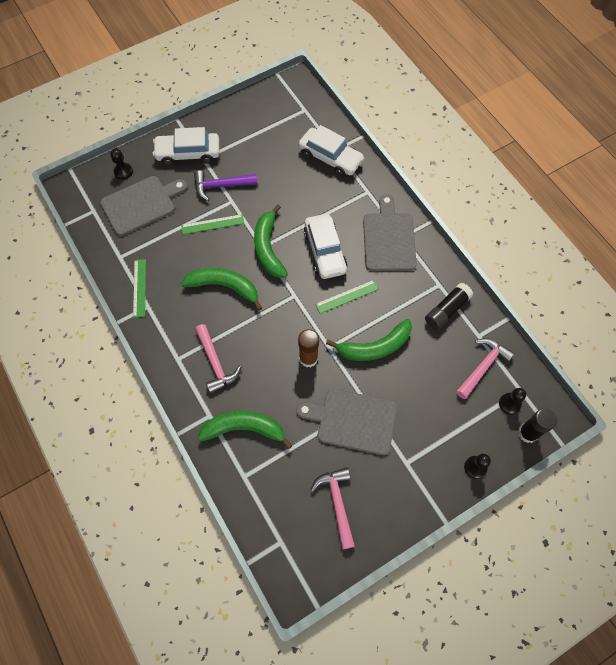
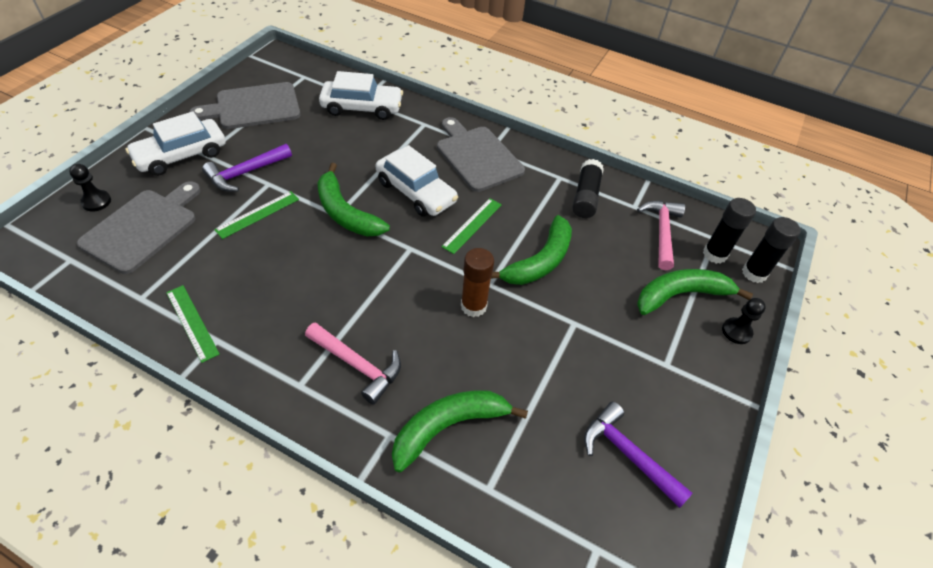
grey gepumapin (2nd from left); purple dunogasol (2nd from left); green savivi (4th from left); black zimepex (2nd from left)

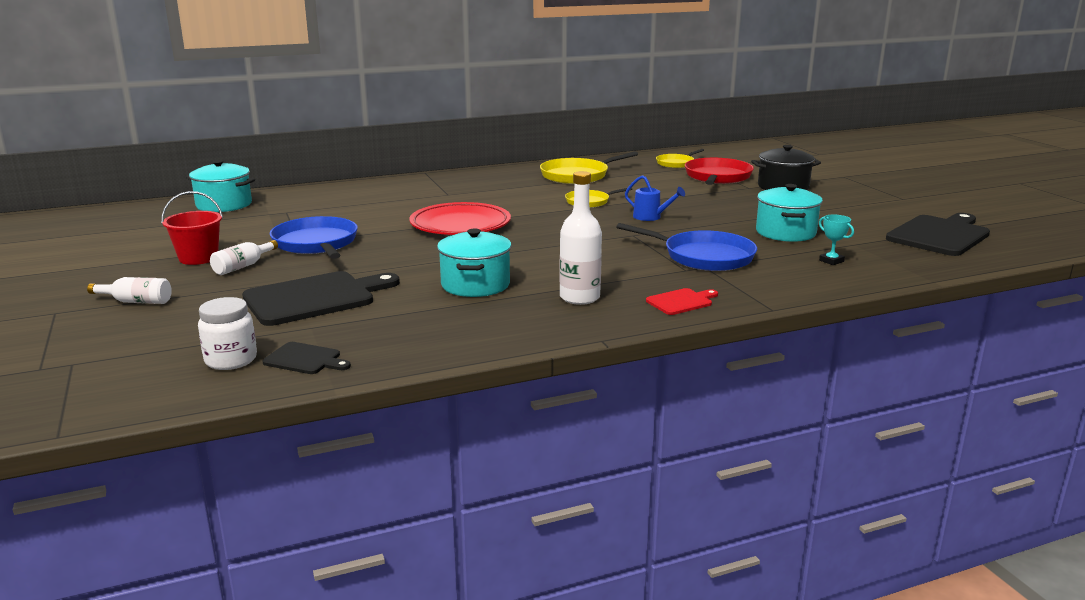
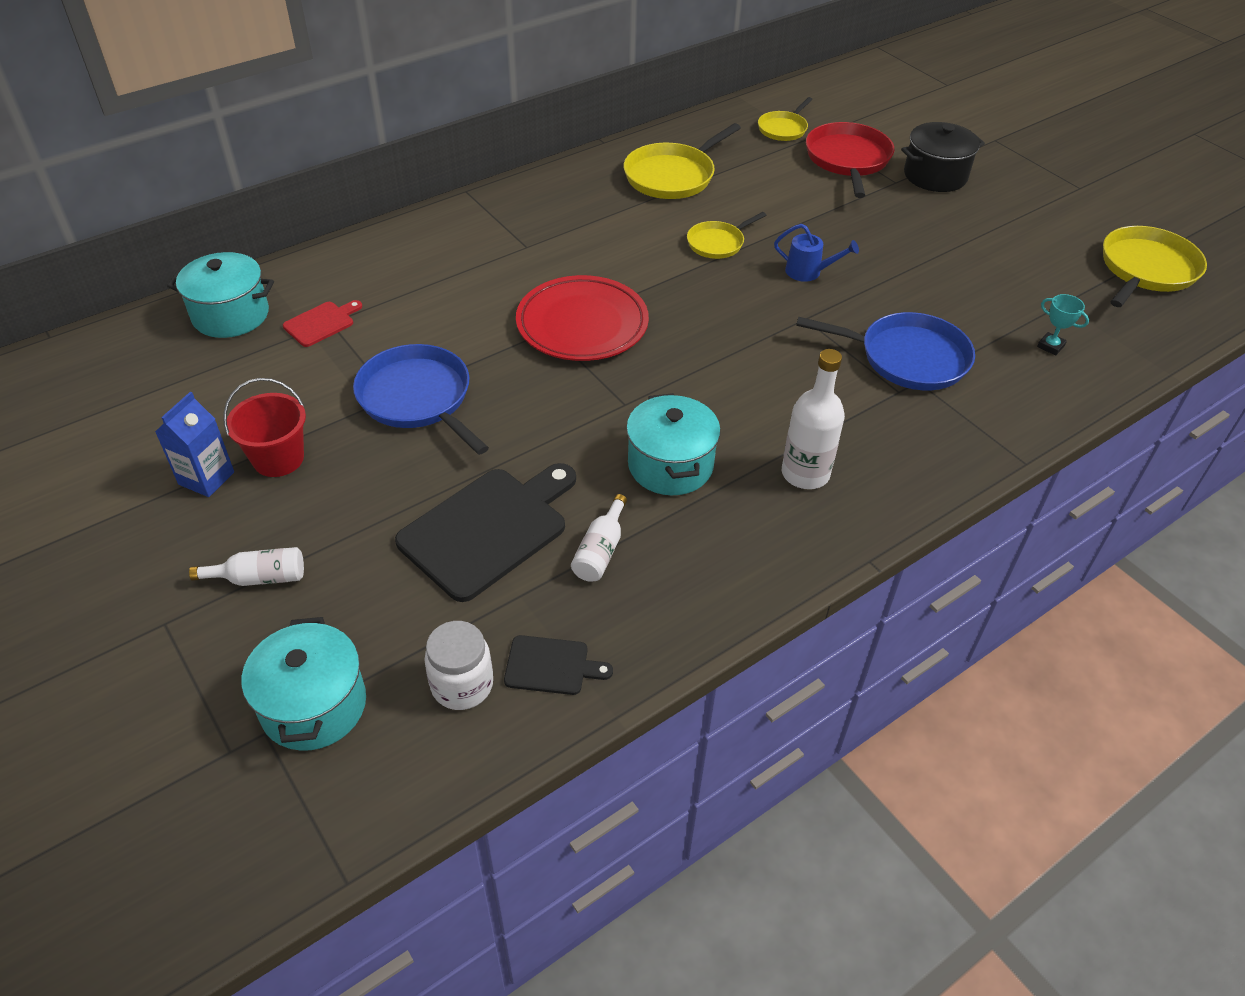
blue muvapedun; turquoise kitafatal (2nd from left); red gepumapin; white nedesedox (2nd from left); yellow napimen (4th from left)

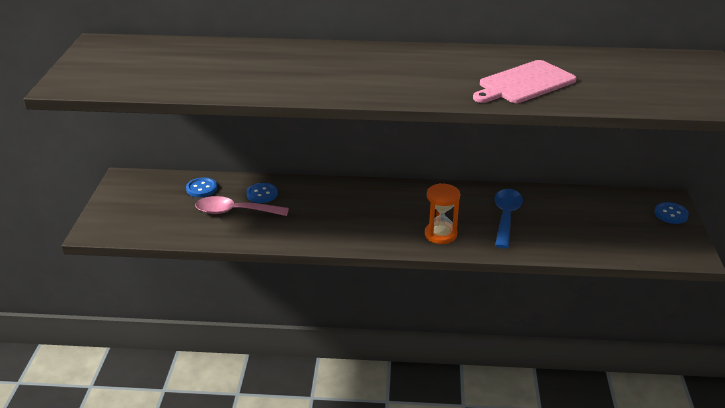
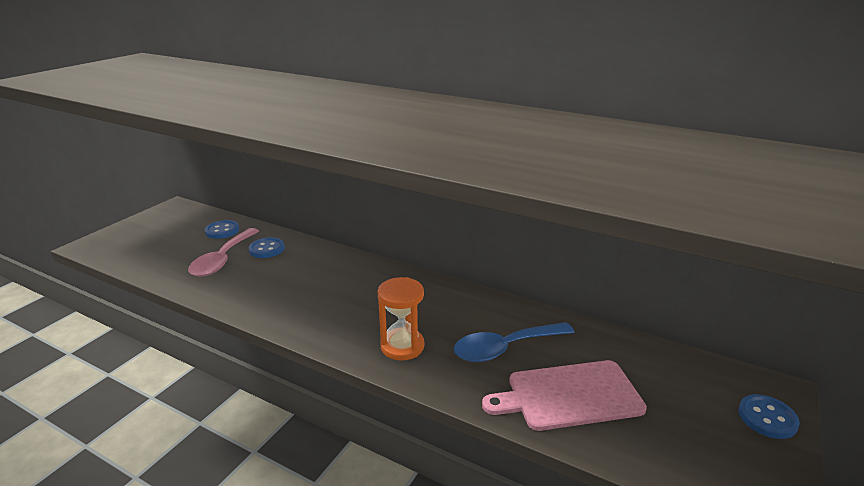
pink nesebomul; blue nesebomul; pink gepumapin

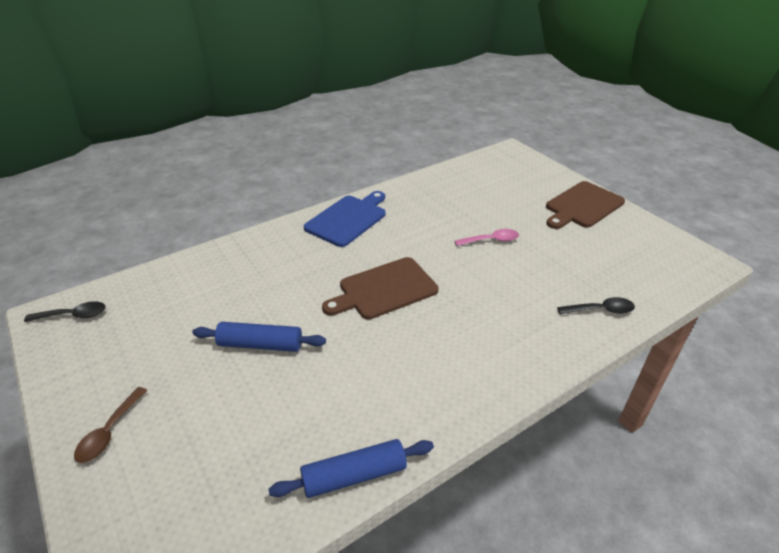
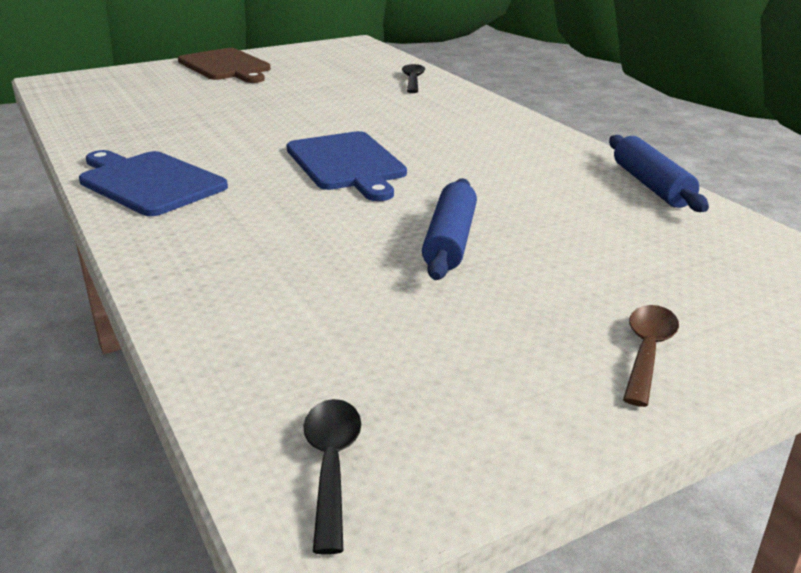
blue gepumapin (2nd from left); brown nesebomul; pink nesebomul

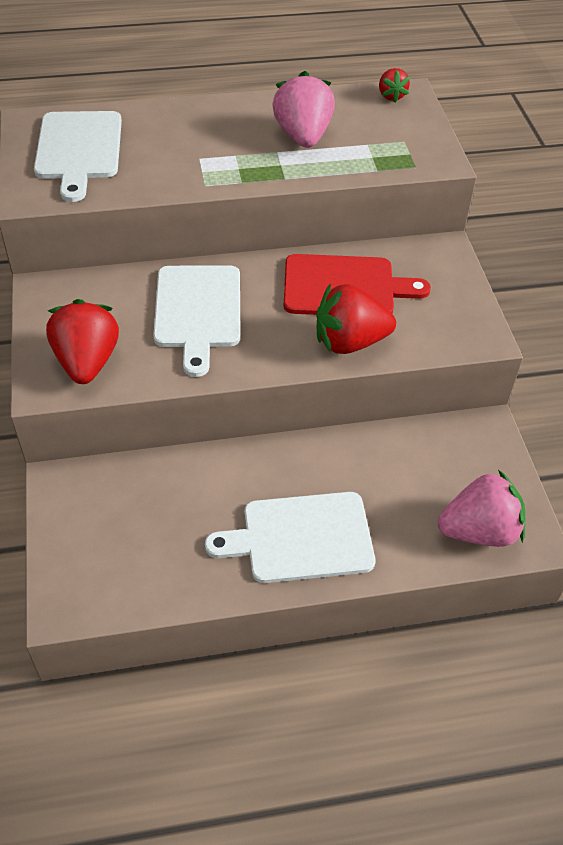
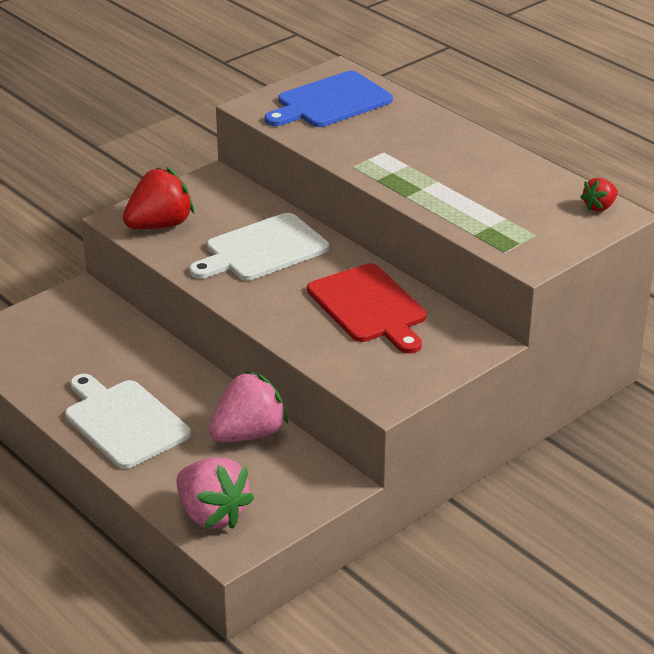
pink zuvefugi (2nd from left); blue gepumapin; red zuvefugi (2nd from left in the first image)

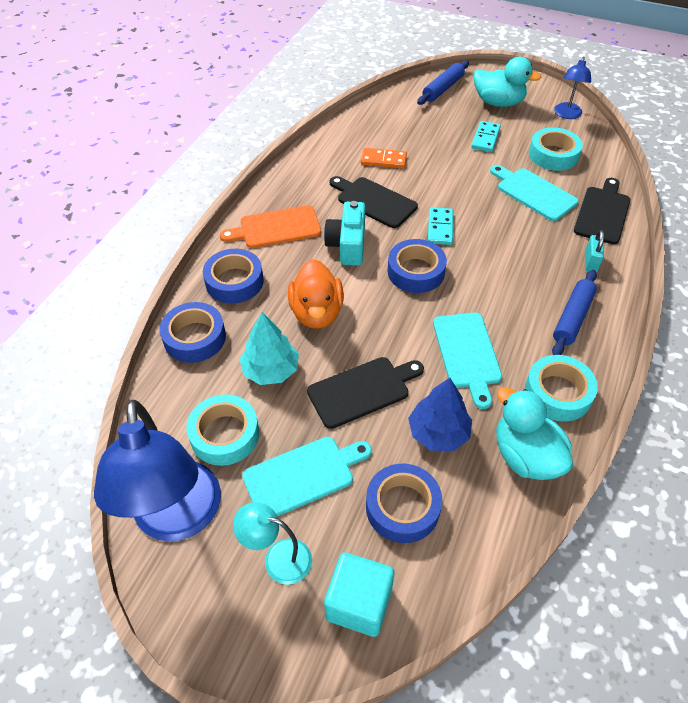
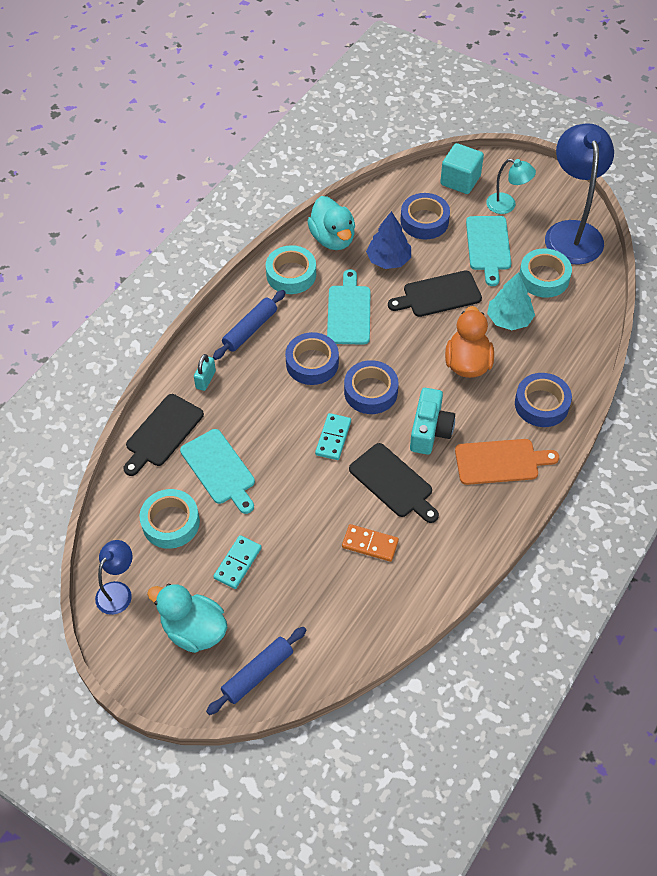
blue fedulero (1st from left); turquoise gepumapin (3rd from left)

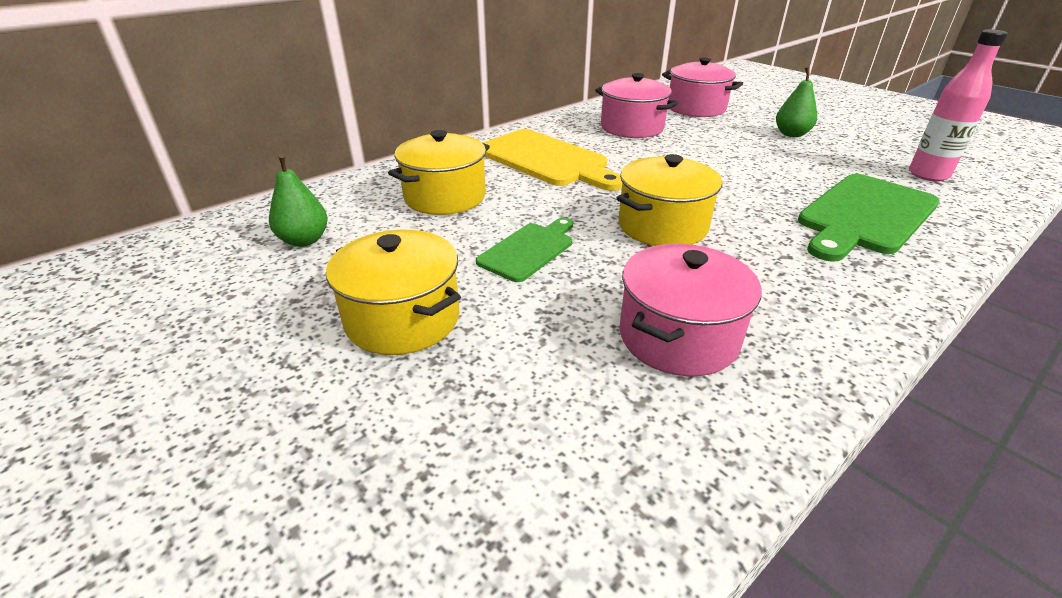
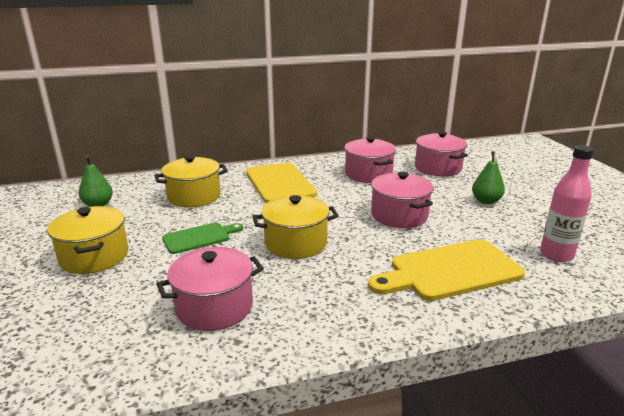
yellow gepumapin (2nd from left); pink kitafatal (3rd from left)

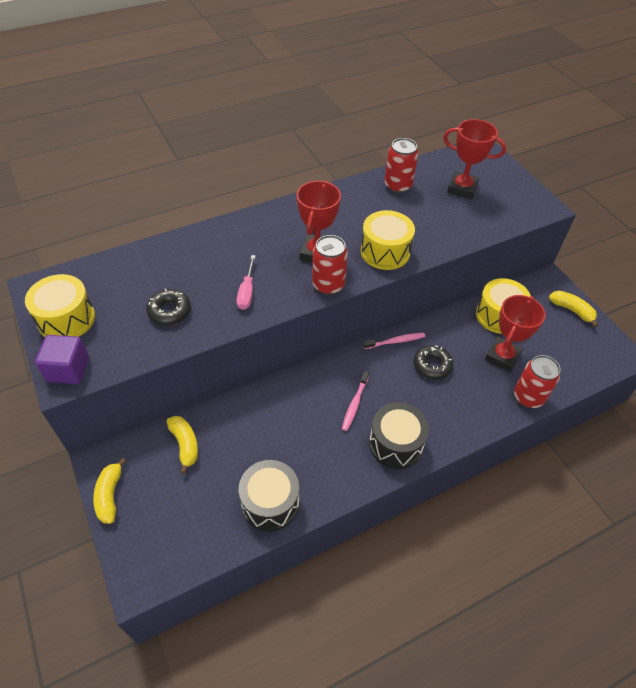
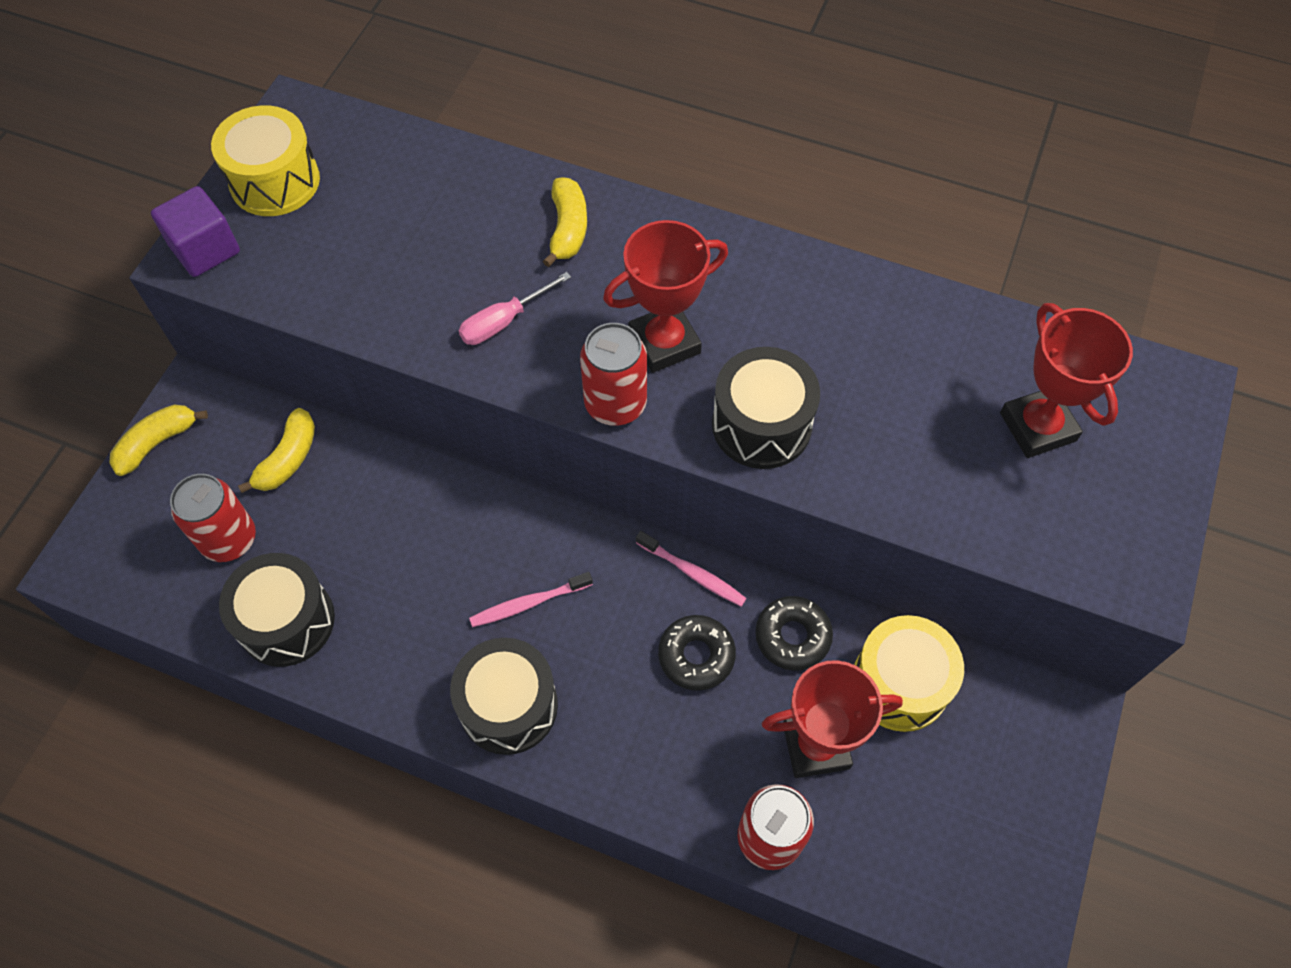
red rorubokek (1st from left); yellow savivi (3rd from left); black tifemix (3rd from left); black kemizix (2nd from left)

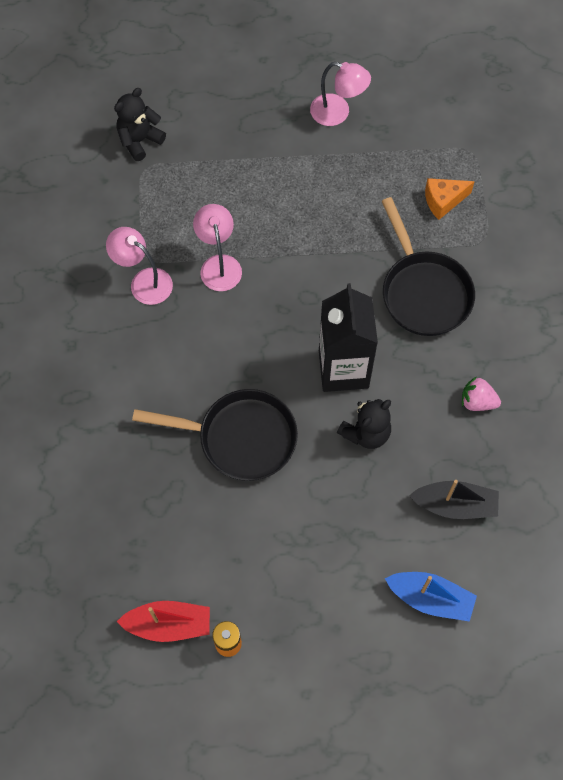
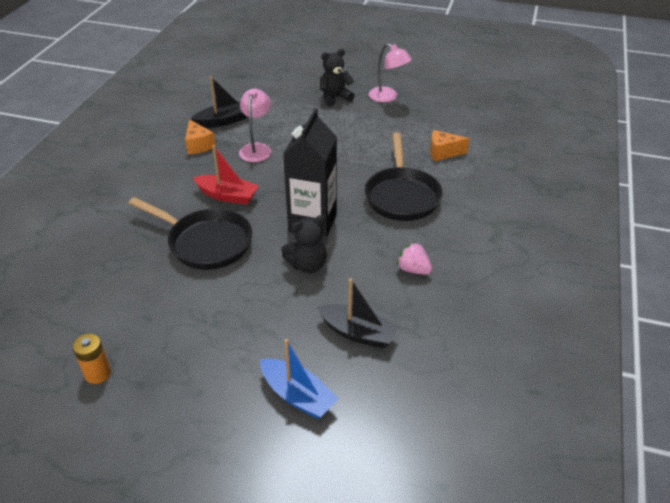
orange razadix (1st from left); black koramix (1st from left); red koramix; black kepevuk (2nd from left)

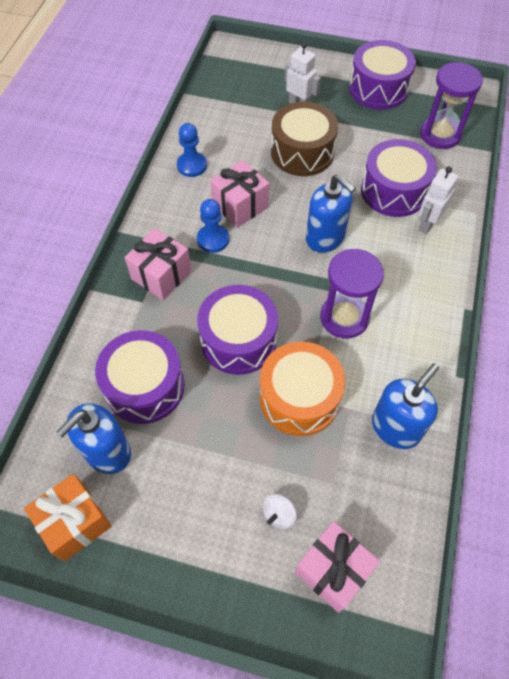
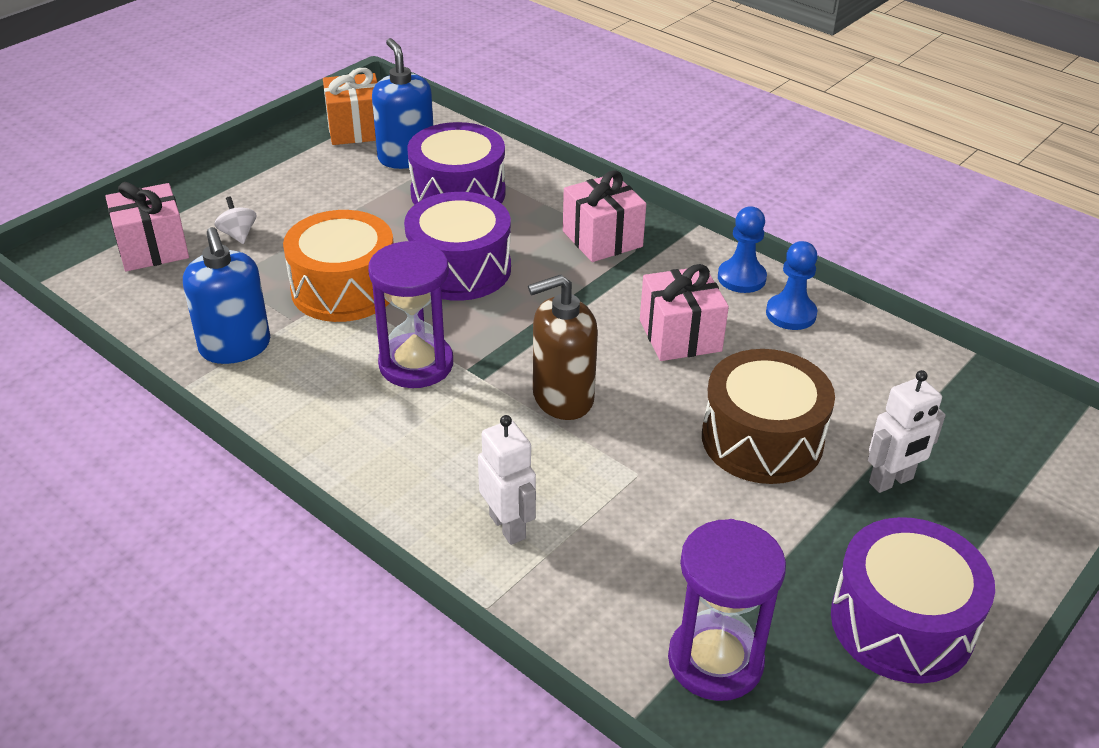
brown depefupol; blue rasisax (1st from left); purple tifemix (4th from left in the first image)

